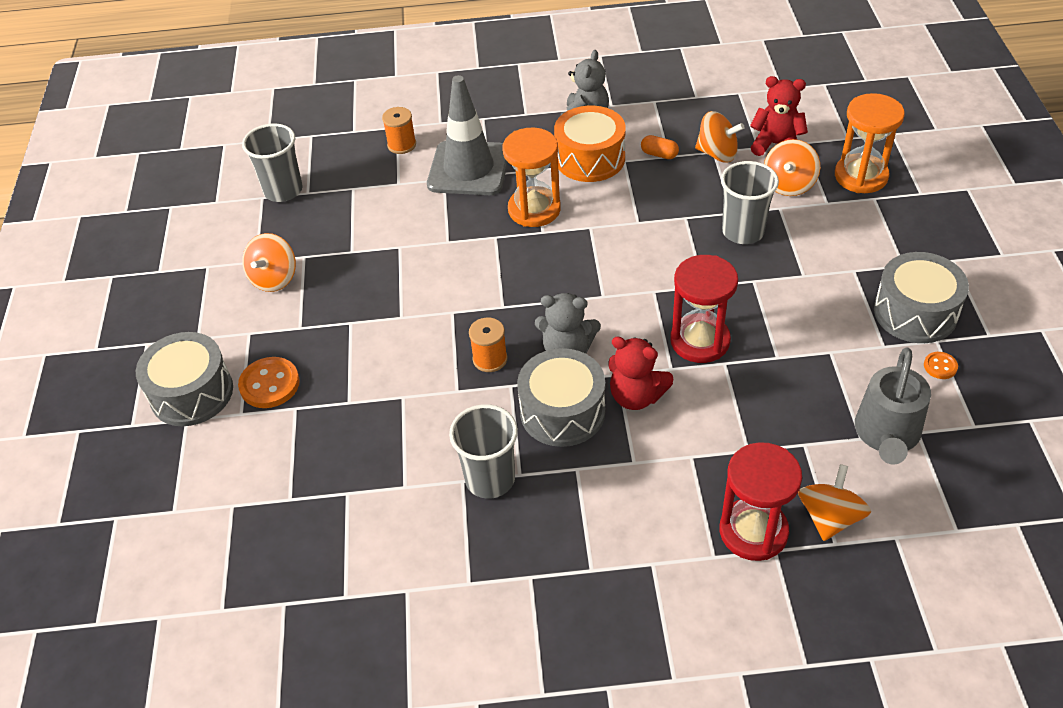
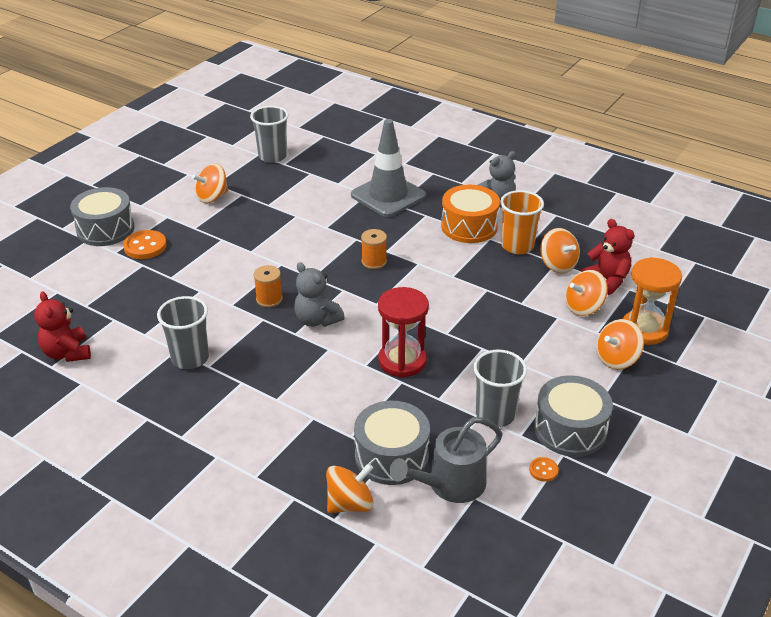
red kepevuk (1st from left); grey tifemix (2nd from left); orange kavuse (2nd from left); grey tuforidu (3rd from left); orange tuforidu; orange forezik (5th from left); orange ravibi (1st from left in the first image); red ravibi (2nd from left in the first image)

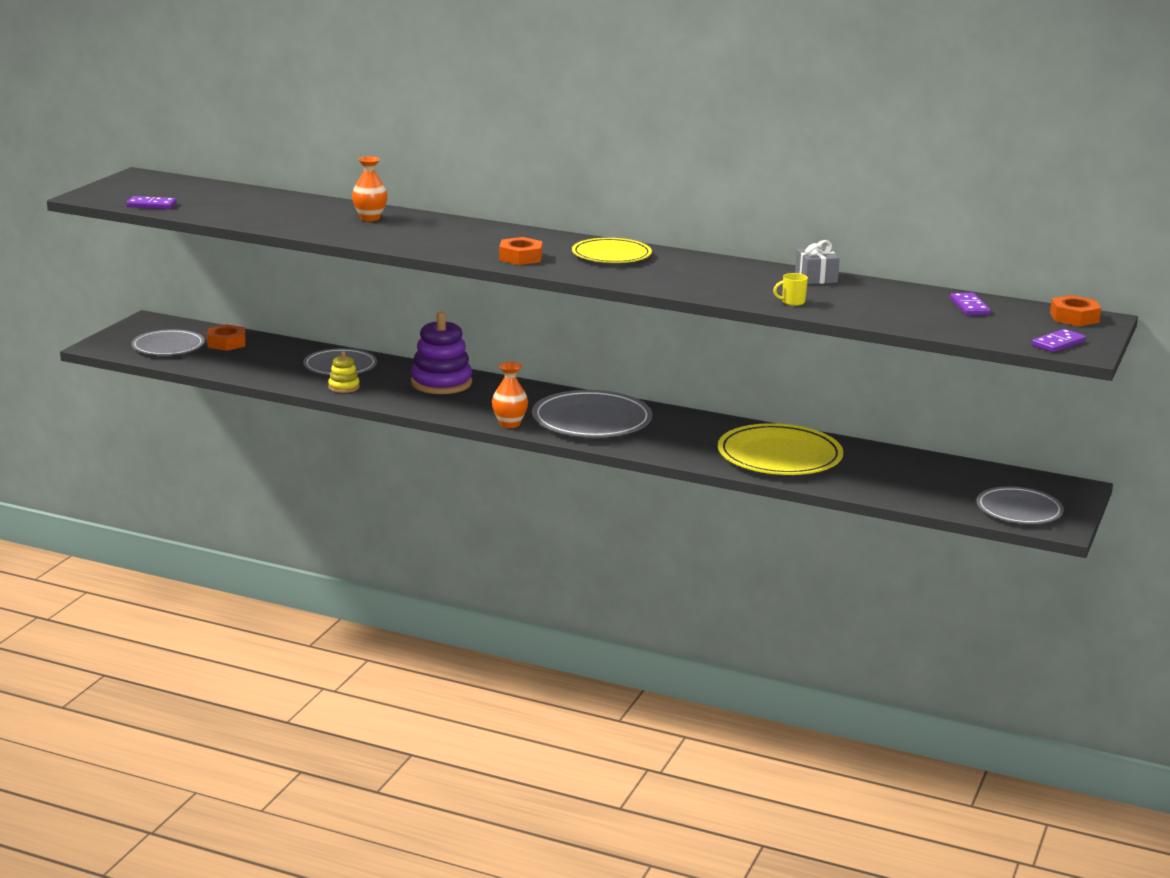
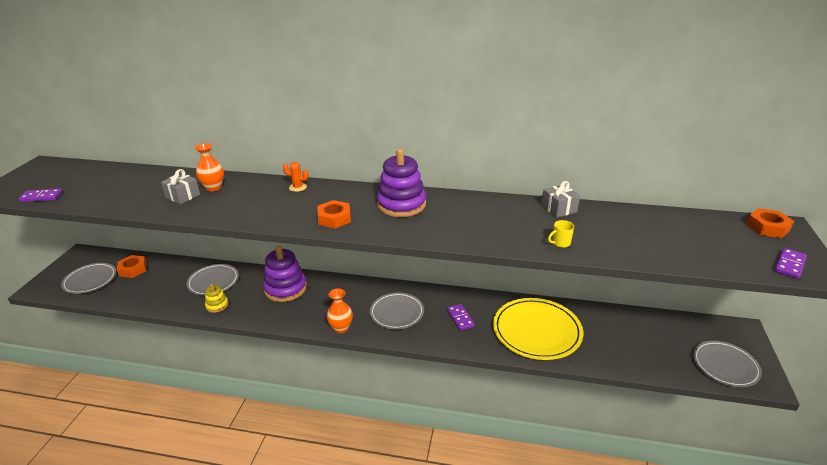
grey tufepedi (1st from left); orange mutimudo; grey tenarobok (3rd from left); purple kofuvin (2nd from left); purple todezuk (2nd from left)

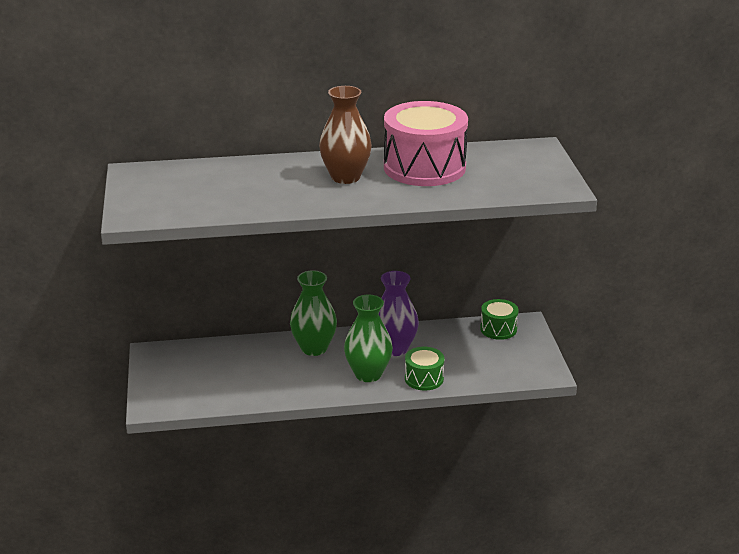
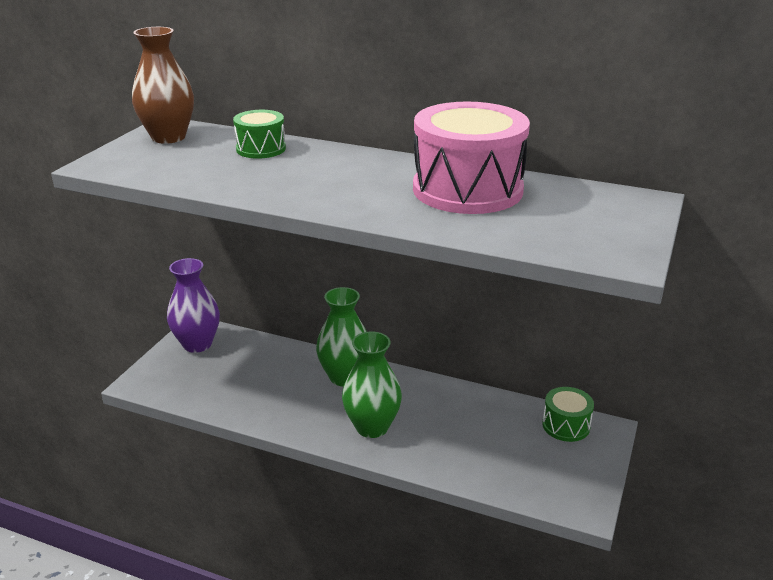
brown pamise; purple pamise; green tifemix (1st from left)

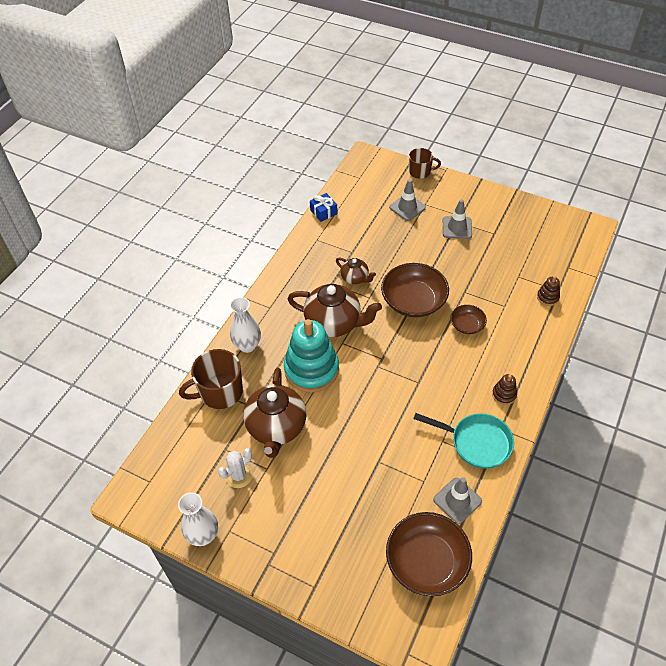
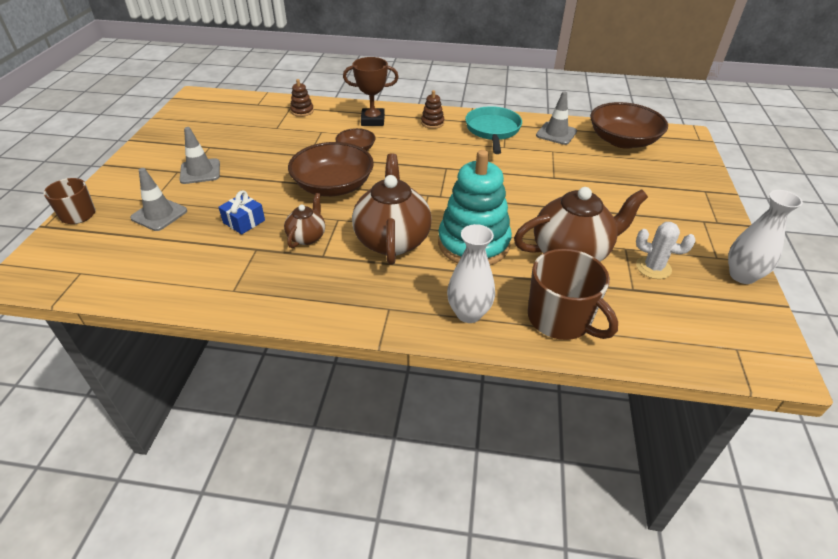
blue tufepedi; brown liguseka

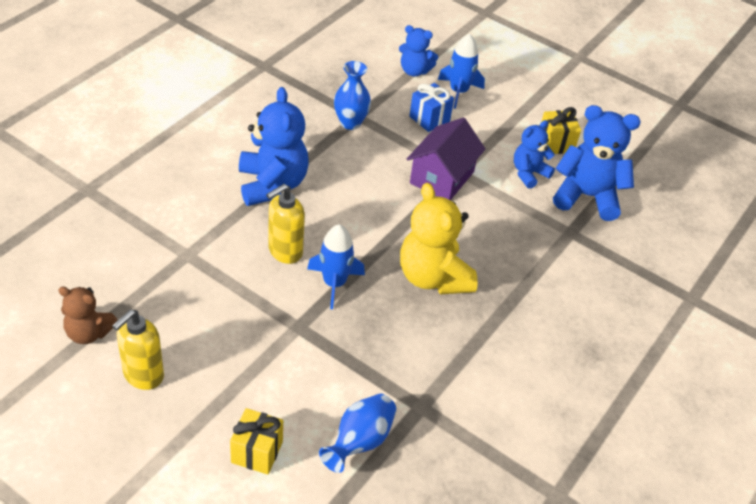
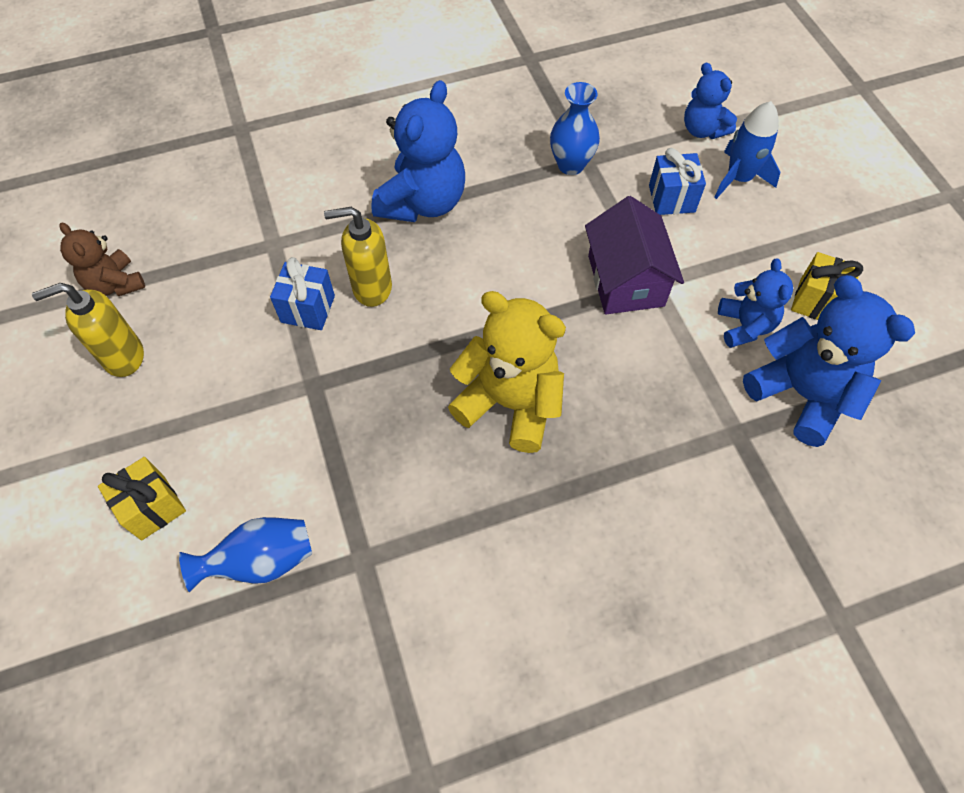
blue tufepedi (1st from left); yellow kepevuk; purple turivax; blue kepevuk (3rd from left); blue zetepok (1st from left in the first image)

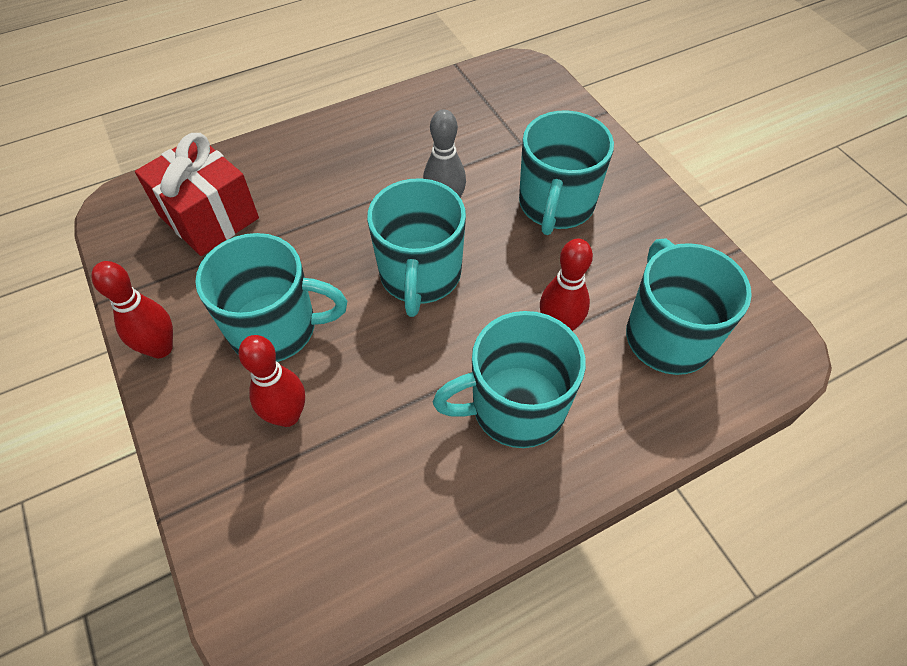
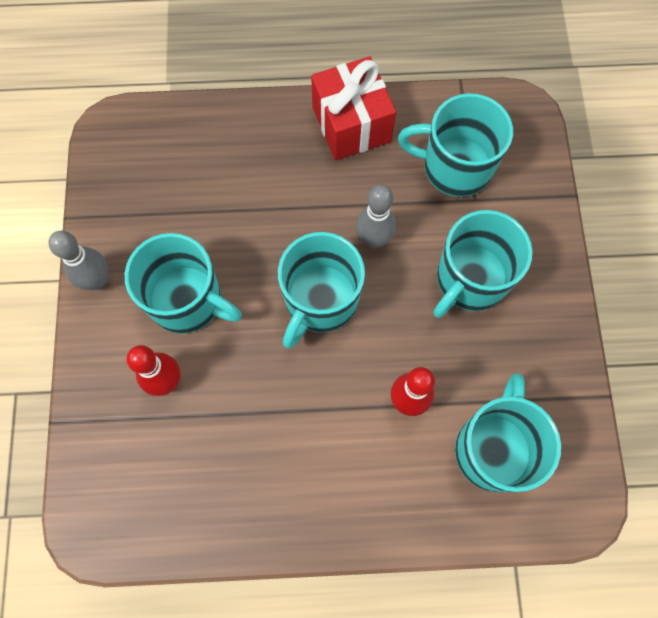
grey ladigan (1st from left); red tufepedi; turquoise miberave (3rd from left)

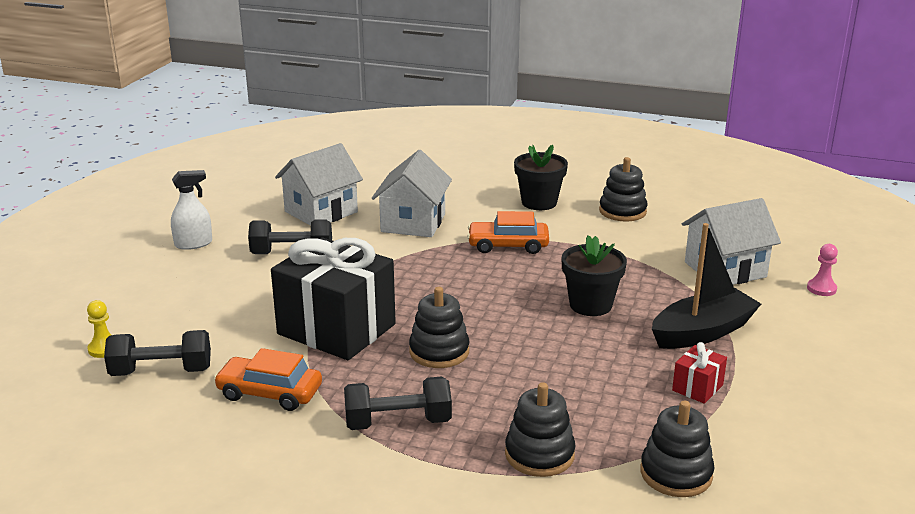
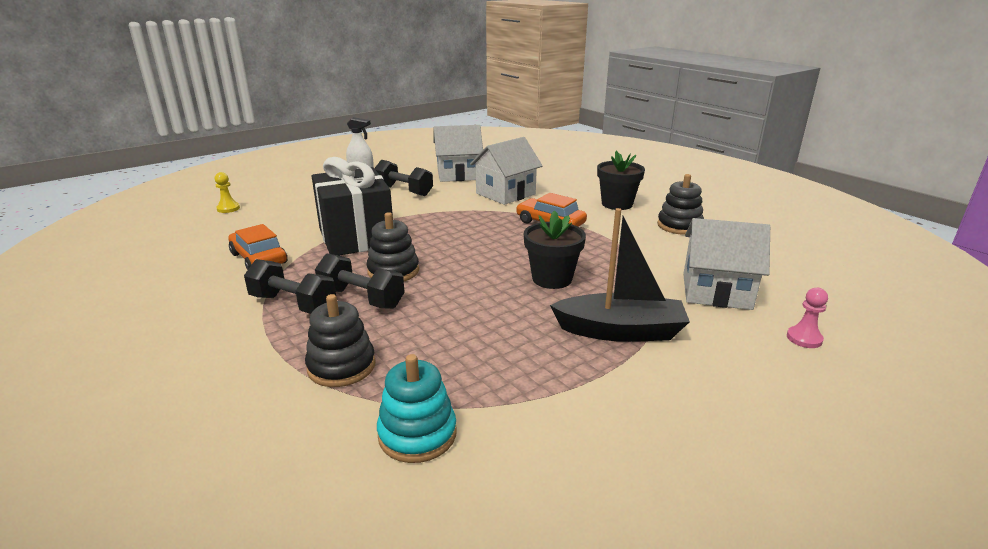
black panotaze (2nd from left); turquoise kofuvin; red tufepedi

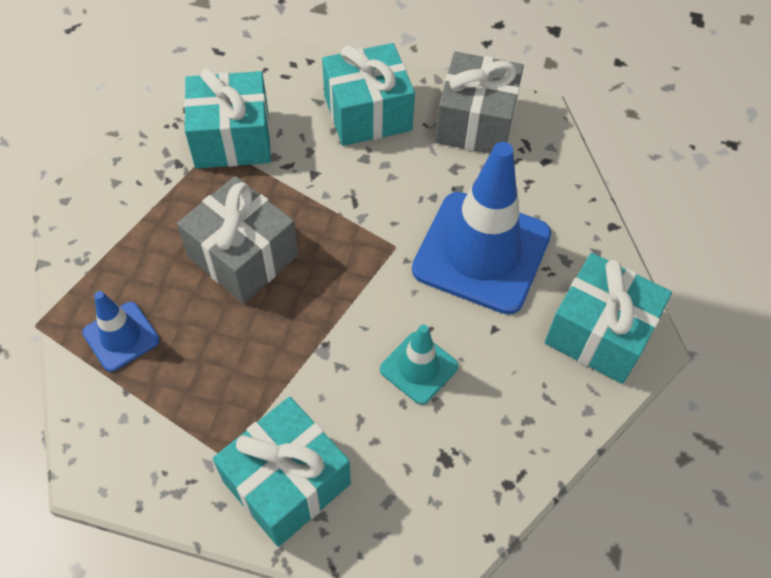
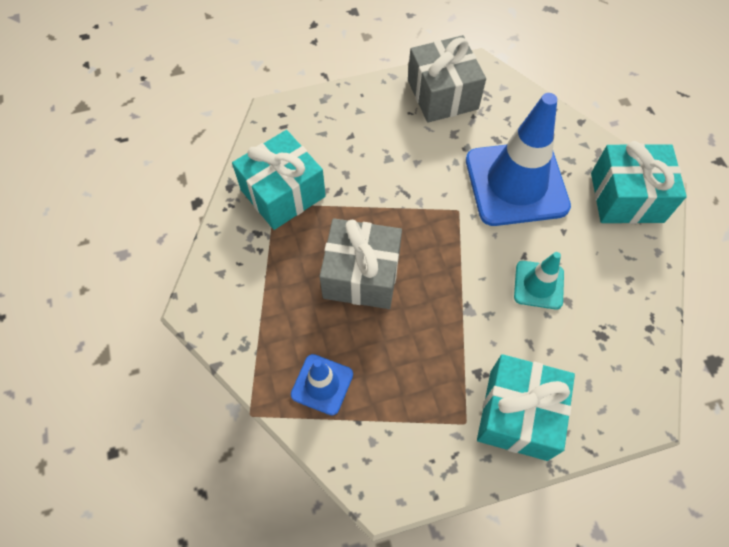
turquoise tufepedi (3rd from left in the first image)

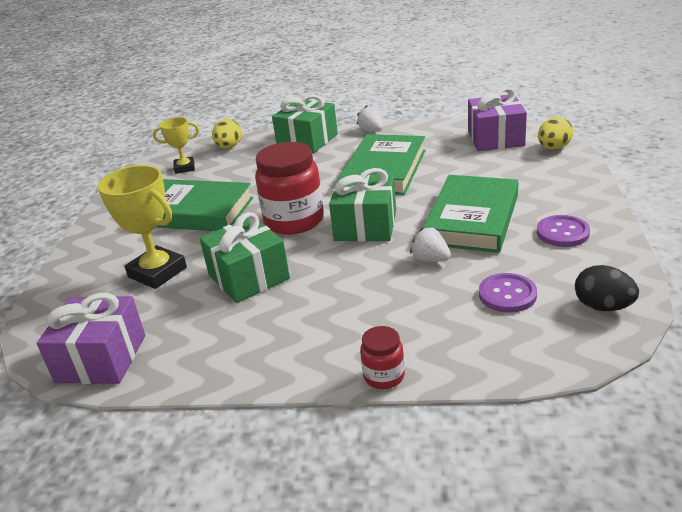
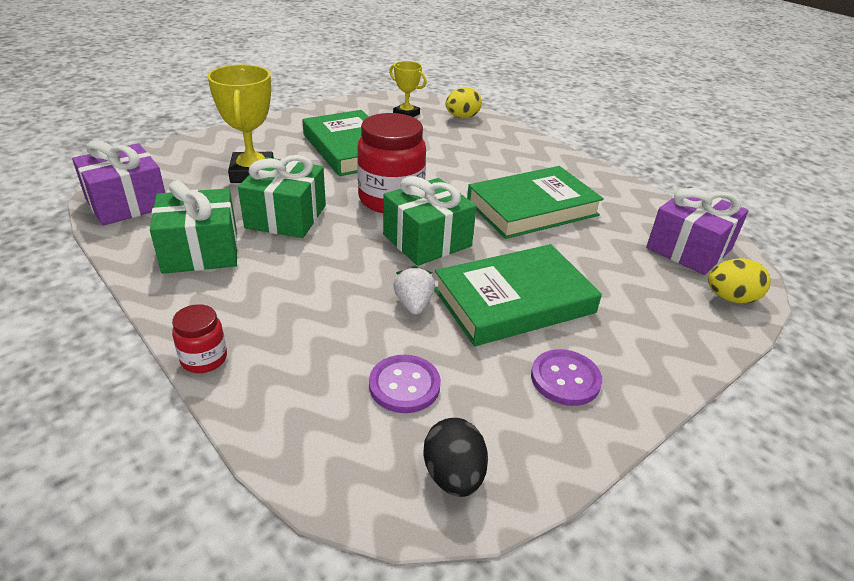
green tufepedi (1st from left); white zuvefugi (1st from left in the first image)

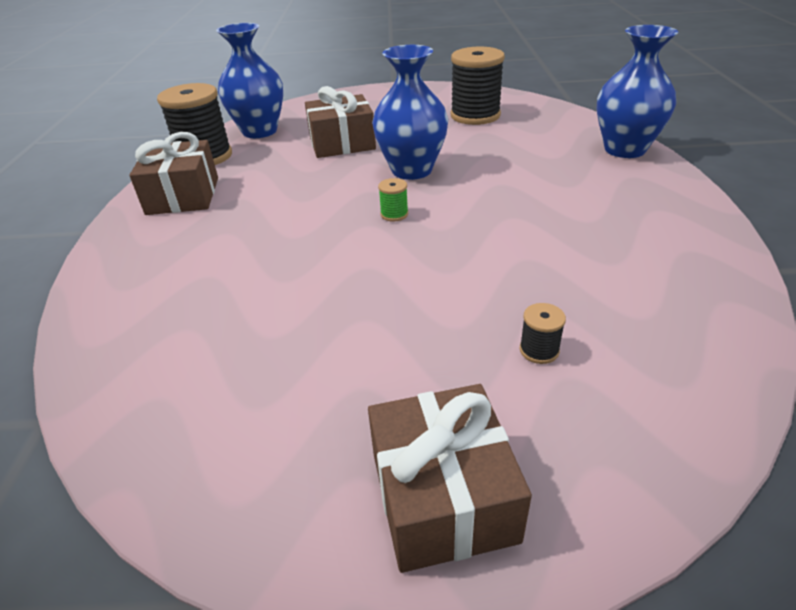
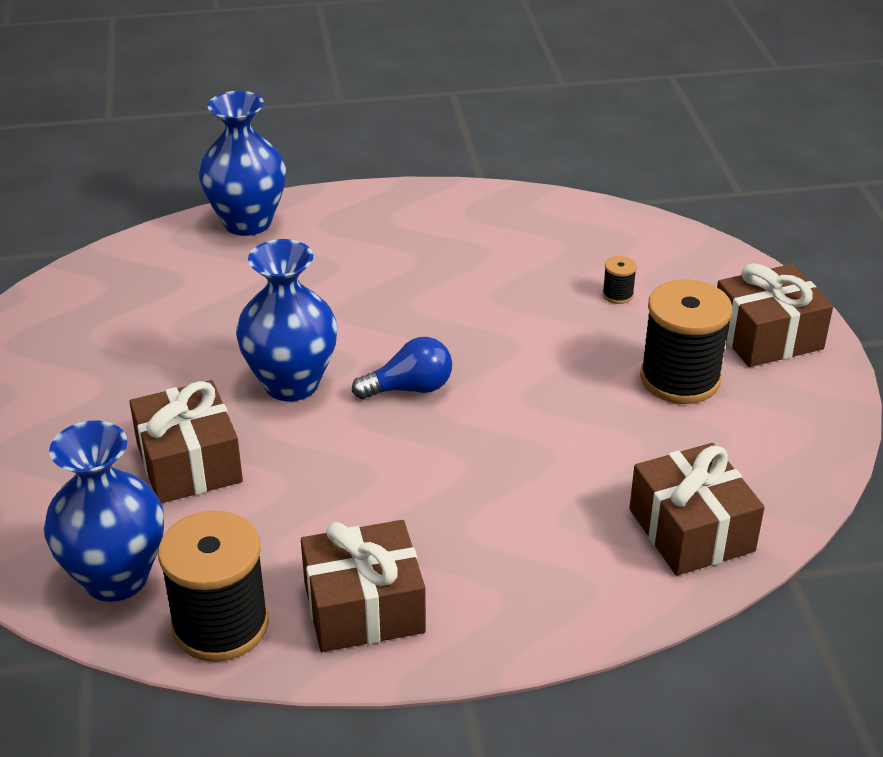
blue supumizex; brown tufepedi (3rd from left); black kavuse (3rd from left)

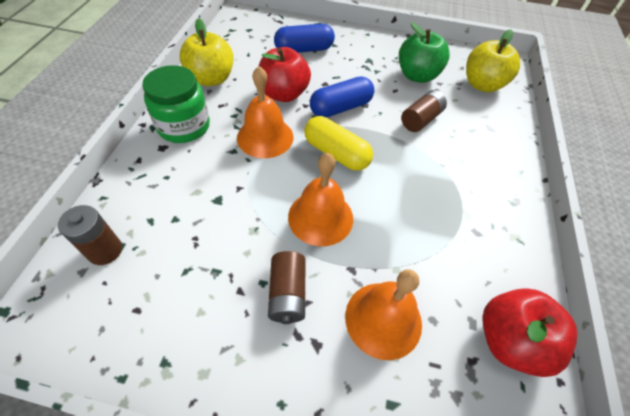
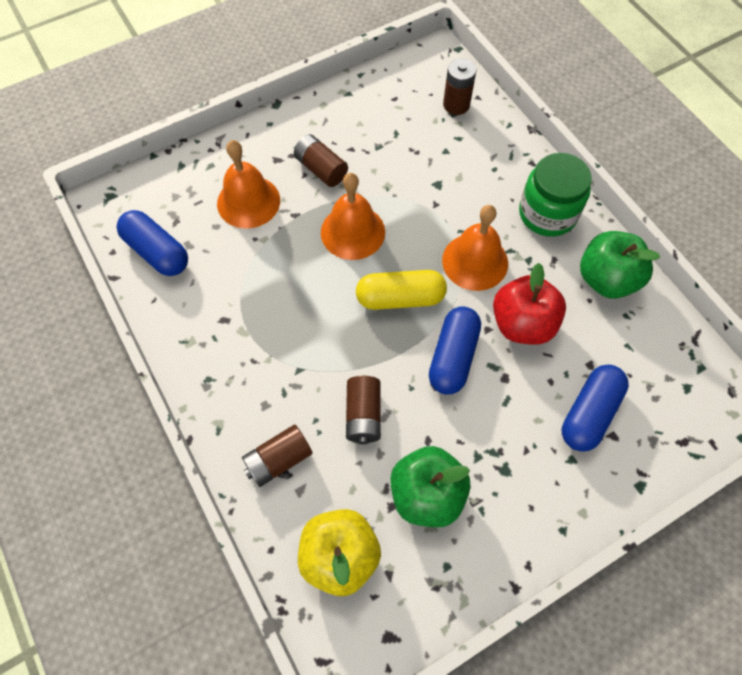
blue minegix (1st from left); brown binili (1st from left); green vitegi (2nd from left)

